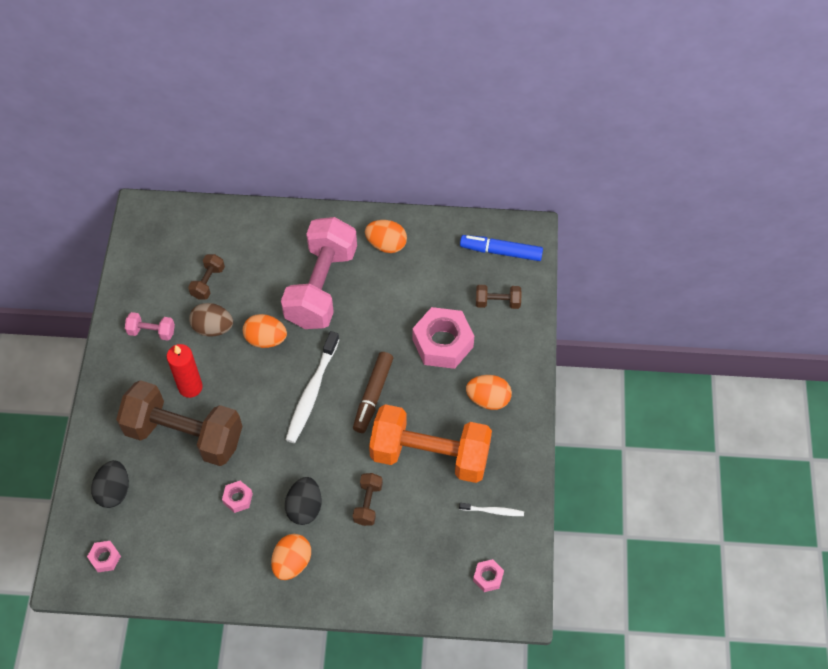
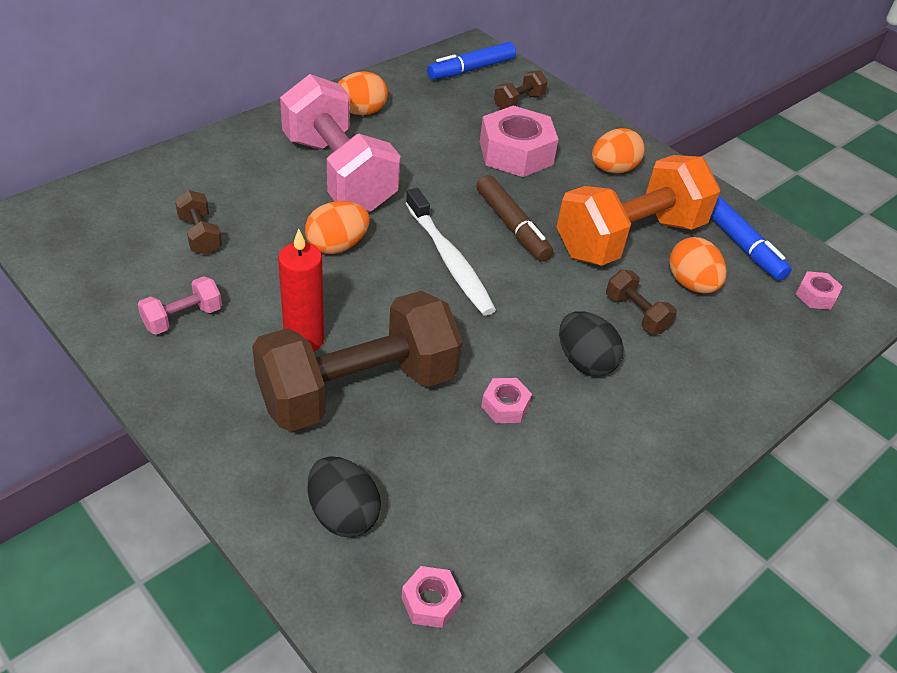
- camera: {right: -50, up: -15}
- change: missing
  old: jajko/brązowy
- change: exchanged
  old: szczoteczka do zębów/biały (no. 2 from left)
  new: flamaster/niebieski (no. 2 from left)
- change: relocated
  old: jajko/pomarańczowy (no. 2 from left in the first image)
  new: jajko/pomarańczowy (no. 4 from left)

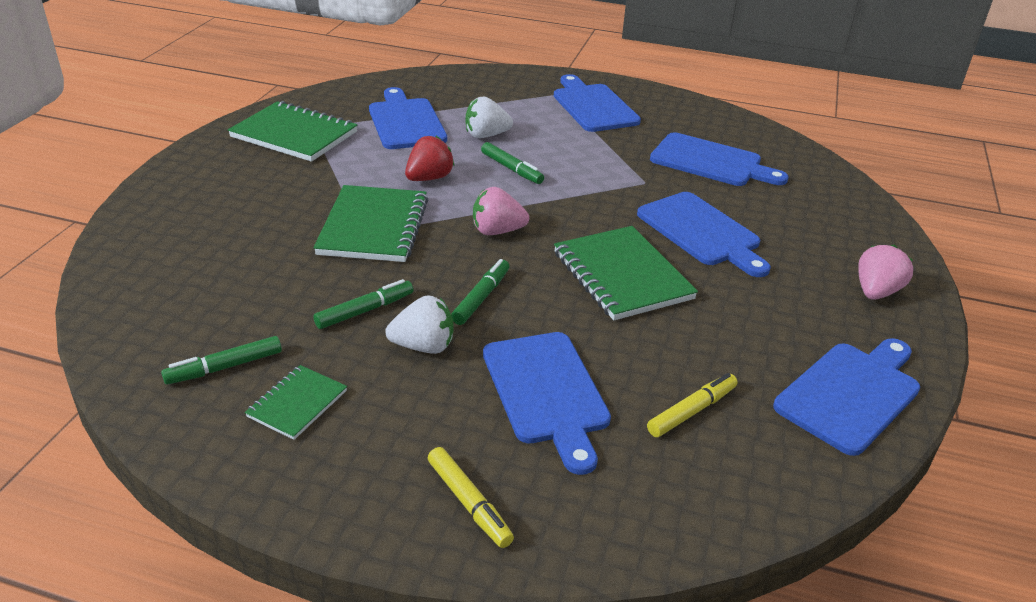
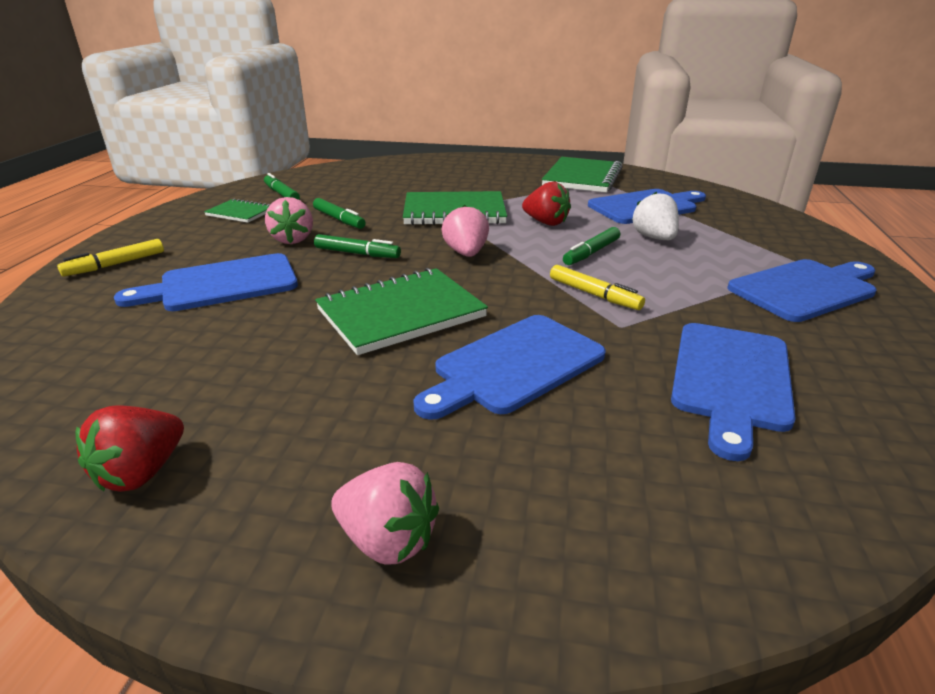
- camera: {right: 85, up: -5}
- change: colour
  old: truskawka/biały (no. 1 from left)
  new: truskawka/różowy (no. 1 from left)
- change: exchanged
  old: deska do krojenia/niebieski (no. 6 from left)
  new: truskawka/czerwony (no. 1 from left)
- change: relocated
  old: flamaster/żółty (no. 2 from left)

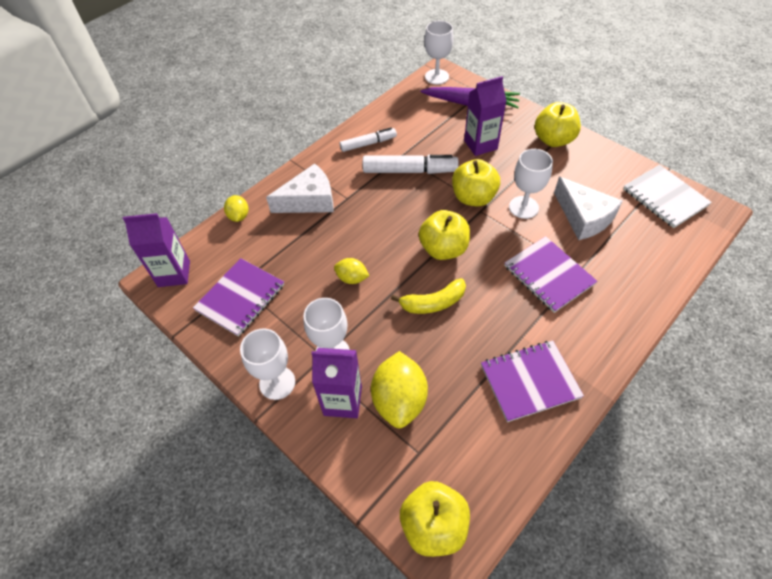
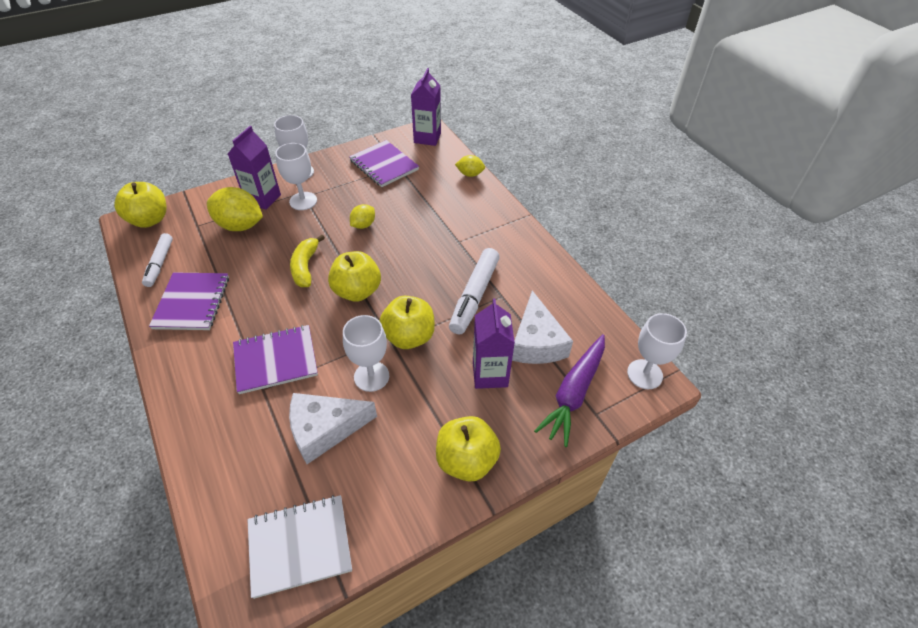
- camera: {right: 105, up: -5}
- change: relocated
  old: flamaster/biały (no. 1 from left)
- change: relocated
  old: ser/biały (no. 1 from left in the first image)
  new: ser/biały (no. 2 from left)

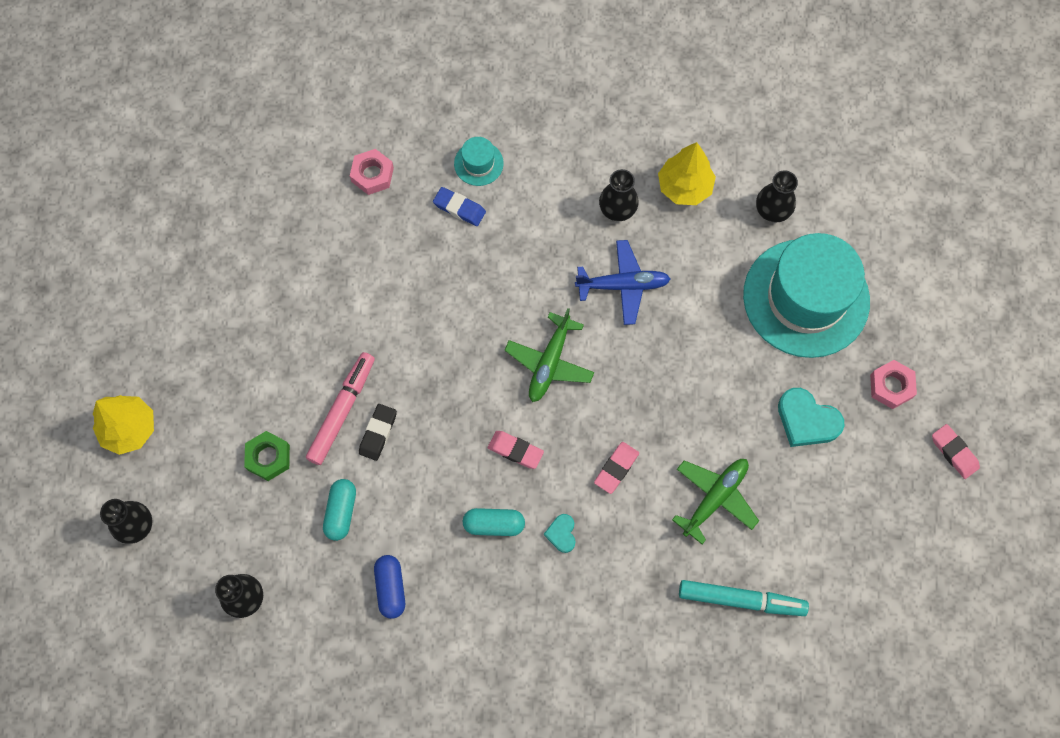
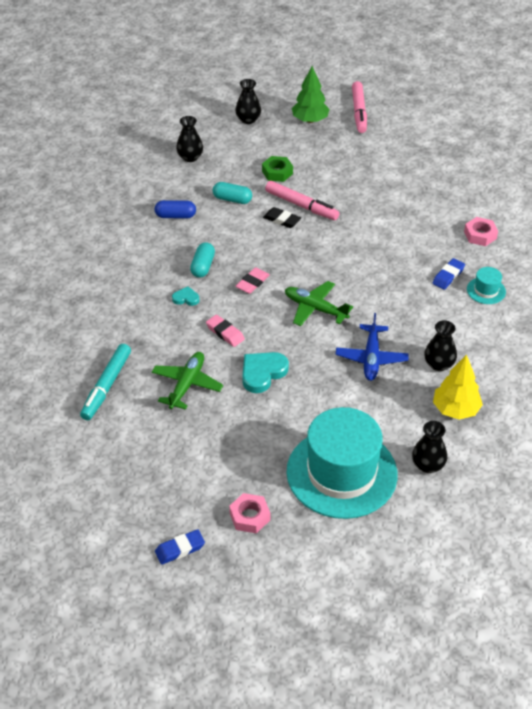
- camera: {right: 100, up: -25}
- change: relocated
  old: serce/turkusowy (no. 2 from left)
- change: colour
  old: drzewko/żółty (no. 1 from left)
  new: drzewko/zielony
- change: colour
  old: gumka do mazania/różowy (no. 3 from left)
  new: gumka do mazania/niebieski (no. 1 from left)
- change: spun
  old: samolot/zielony (no. 2 from left in the first image)
  degrees: -120
- change: appeared
  new: flamaster/różowy (no. 2 from left)

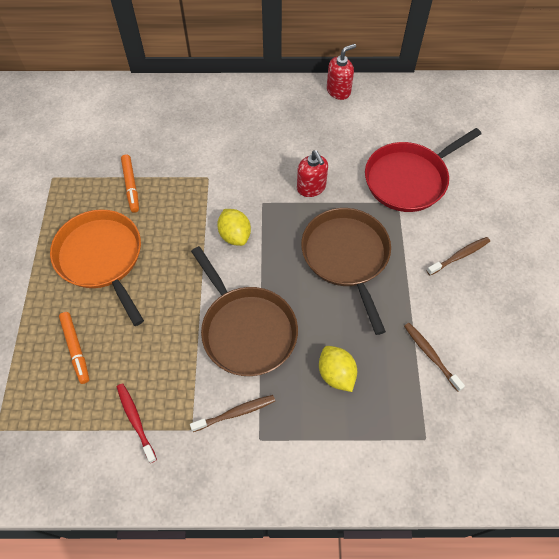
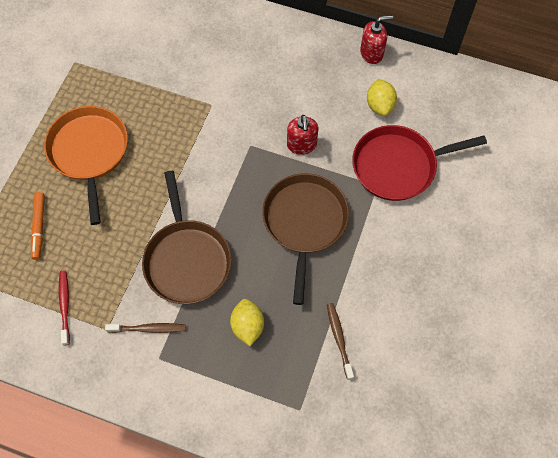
- camera: {right: 20, up: 5}
- change: missing
  old: flamaster/pomarańczowy (no. 2 from left)
- change: relocated
  old: cytryna/żółty (no. 1 from left in the first image)
  new: cytryna/żółty (no. 2 from left)
- change: missing
  old: szczoteczka do zębów/brązowy (no. 3 from left)

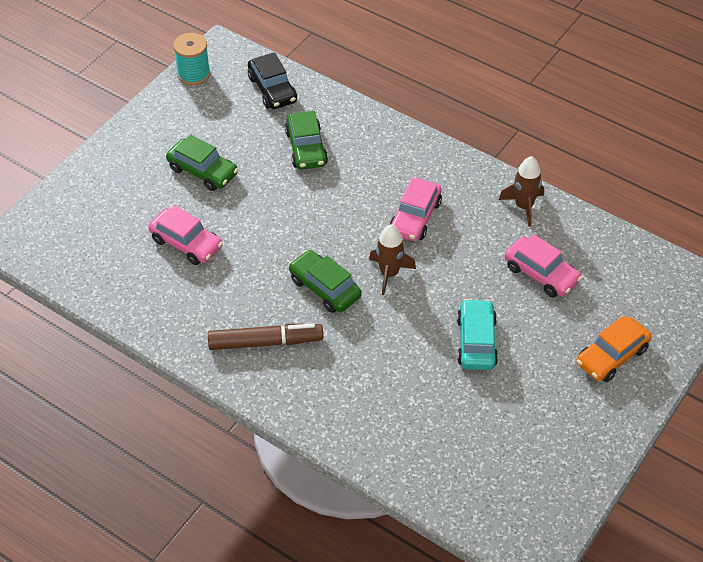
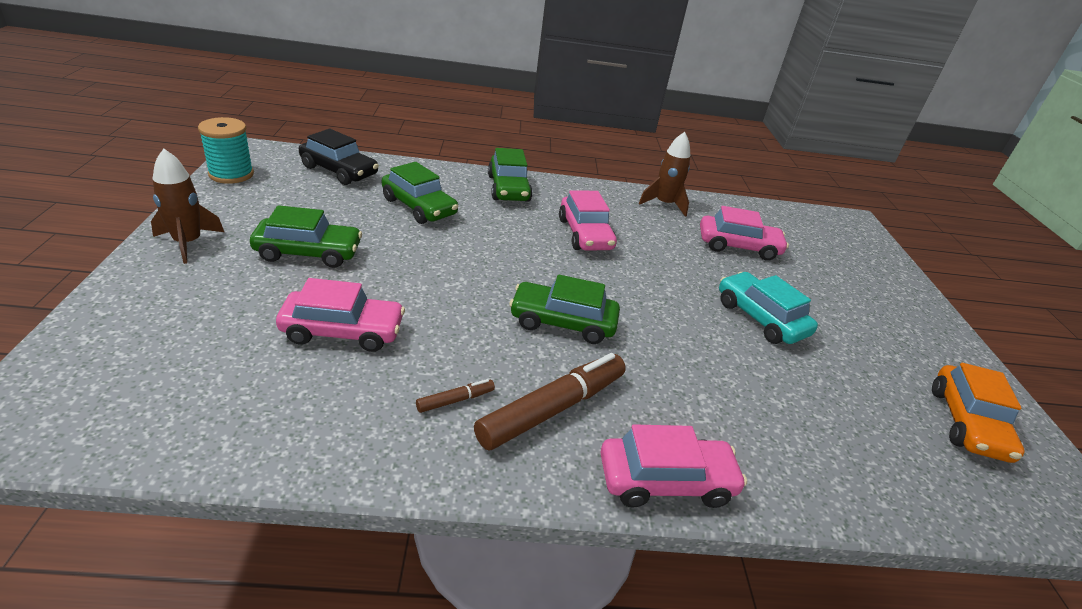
- camera: {right: -40, up: -15}
- change: relocated
  old: rakieta/brązowy (no. 1 from left)
- change: relocated
  old: samochód/pomarańczowy
- change: appeared
  new: samochód/zielony (no. 3 from left)
- change: appeared
  new: flamaster/brązowy (no. 1 from left)
- change: appeared
  new: samochód/różowy (no. 3 from left)

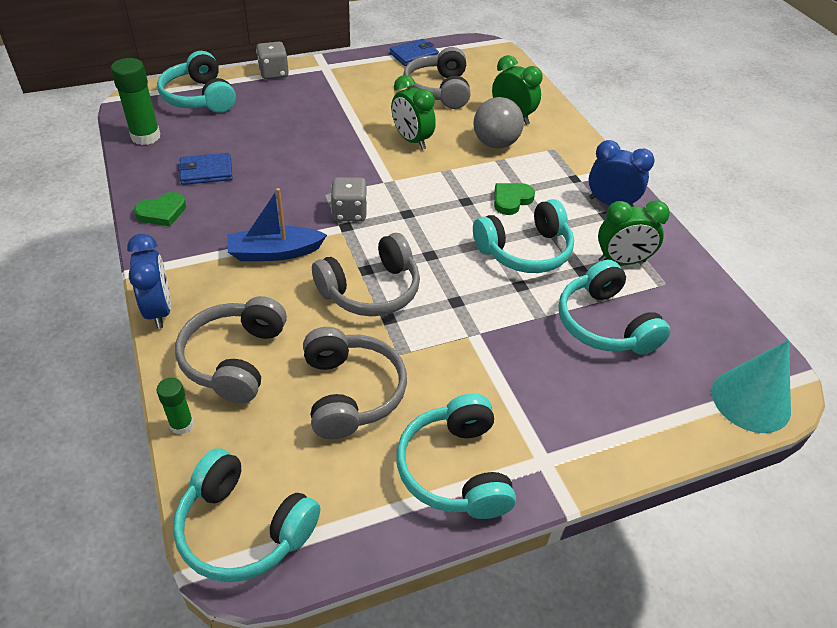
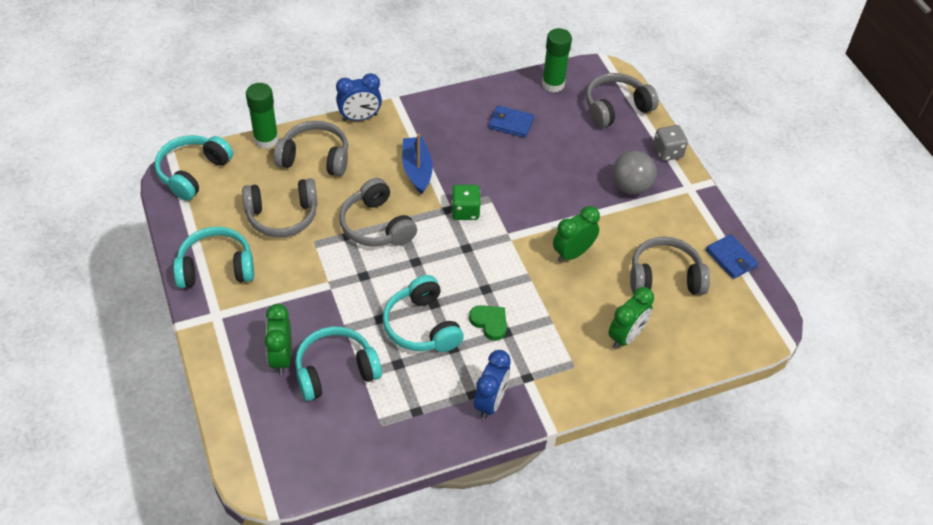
- camera: {right: 90, up: 5}
- change: colour
  old: słuchawki/turkusowy (no. 1 from left)
  new: słuchawki/szary (no. 4 from left)
- change: relocated
  old: piłka/szary
- change: spun
  old: portfel/niebieski (no. 1 from left)
  degrees: -60
- change: colour
  old: kostka do gry/szary (no. 2 from left)
  new: kostka do gry/zielony
- change: missing
  old: serce/zielony (no. 1 from left)
- change: relocated
  old: budzik/zielony (no. 3 from left in the first image)
  new: budzik/zielony (no. 1 from left)
- change: missing
  old: stożek/turkusowy
- change: size
  old: klej w sztyfcie/zielony (no. 2 from left in the first image)
  factor: 1.78

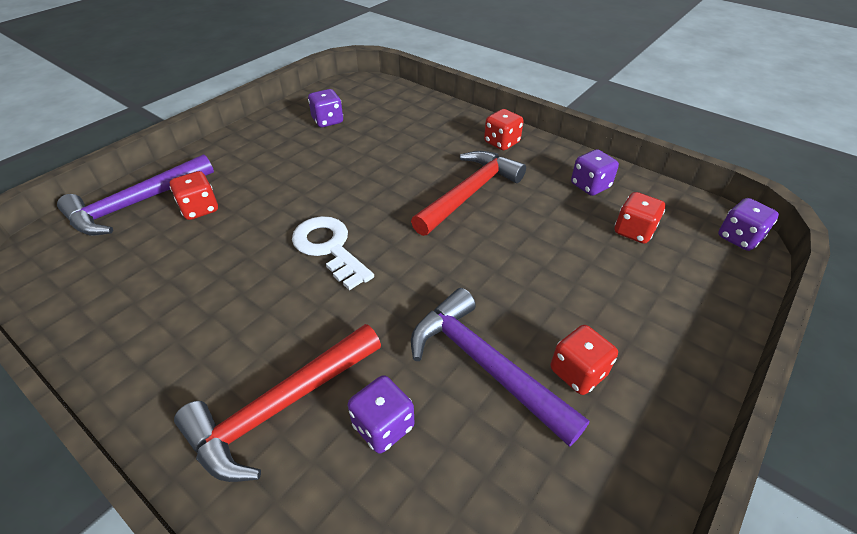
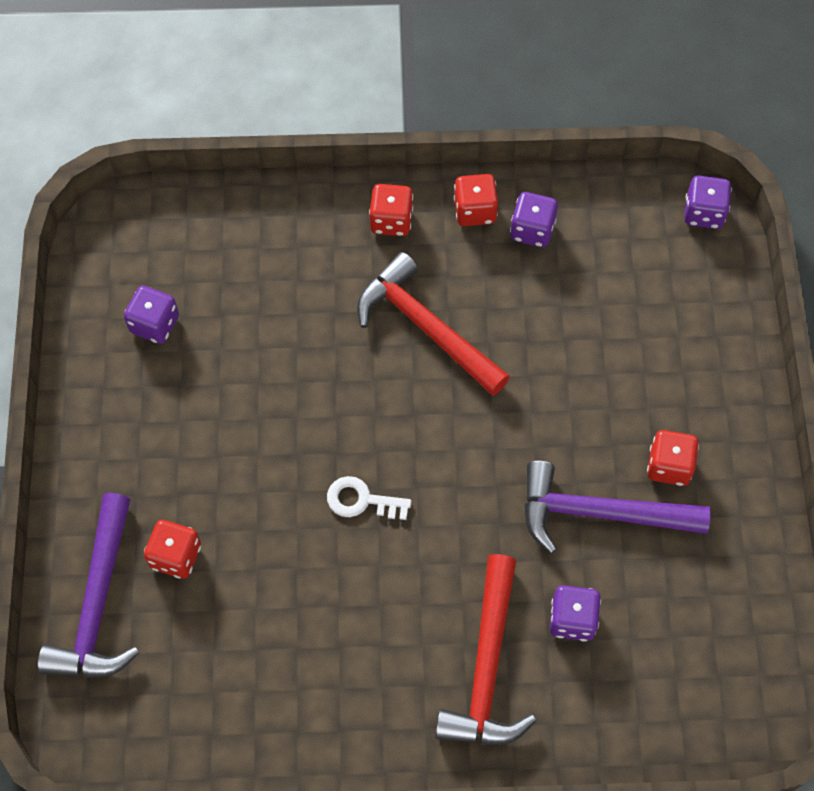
- camera: {right: -40, up: 20}
- change: spun
  old: młotek/czerwony (no. 2 from left in the first image)
  degrees: -45
- change: relocated
  old: kostka do gry/czerwony (no. 4 from left in the first image)
  new: kostka do gry/czerwony (no. 3 from left)
- change: size
  old: klucz/biały
  factor: 0.65

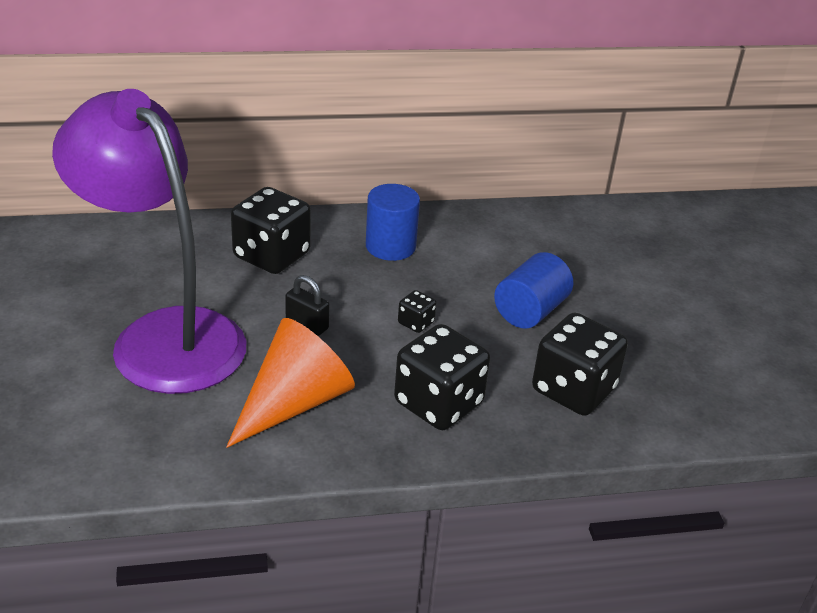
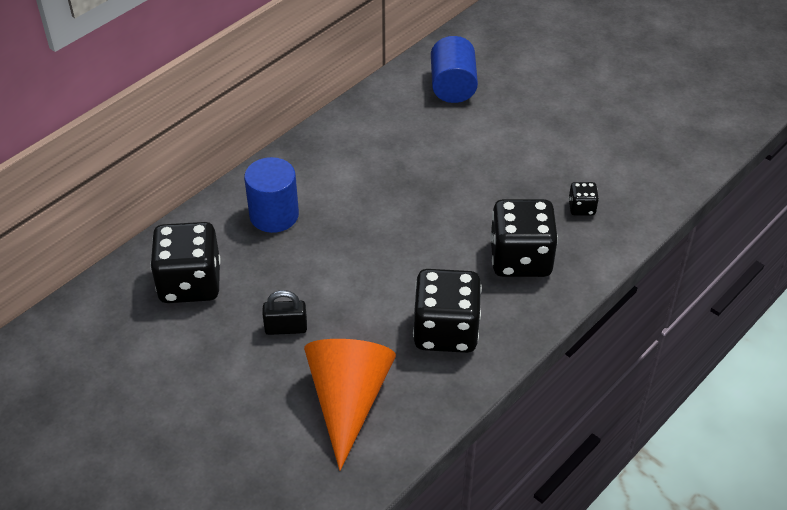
- camera: {right: -35, up: 10}
- change: missing
  old: lampka/fioletowy
- change: relocated
  old: walec/niebieski (no. 2 from left)
- change: relocated
  old: kostka do gry/czarny (no. 2 from left in the first image)
  new: kostka do gry/czarny (no. 4 from left)

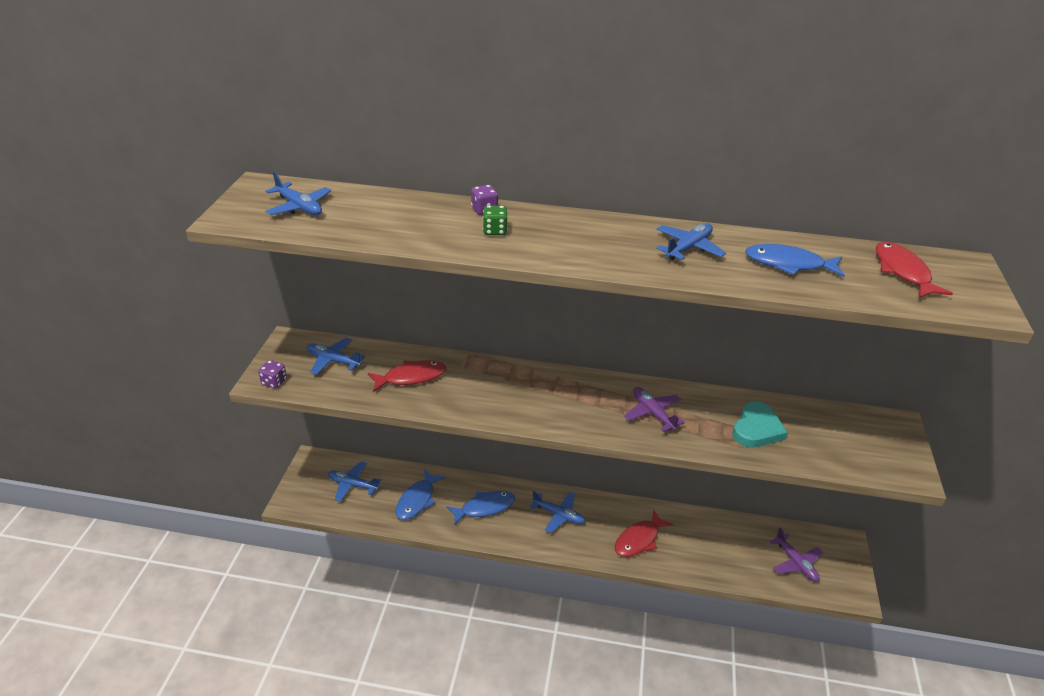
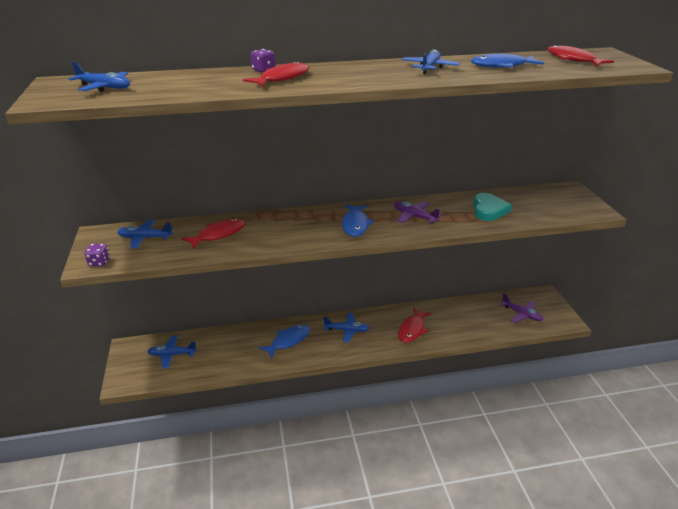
- camera: {right: -20, up: -5}
- change: exchanged
  old: kostka do gry/zielony
  new: ryba/czerwony (no. 2 from left)
- change: relocated
  old: ryba/niebieski (no. 1 from left in the first image)
  new: ryba/niebieski (no. 2 from left)

